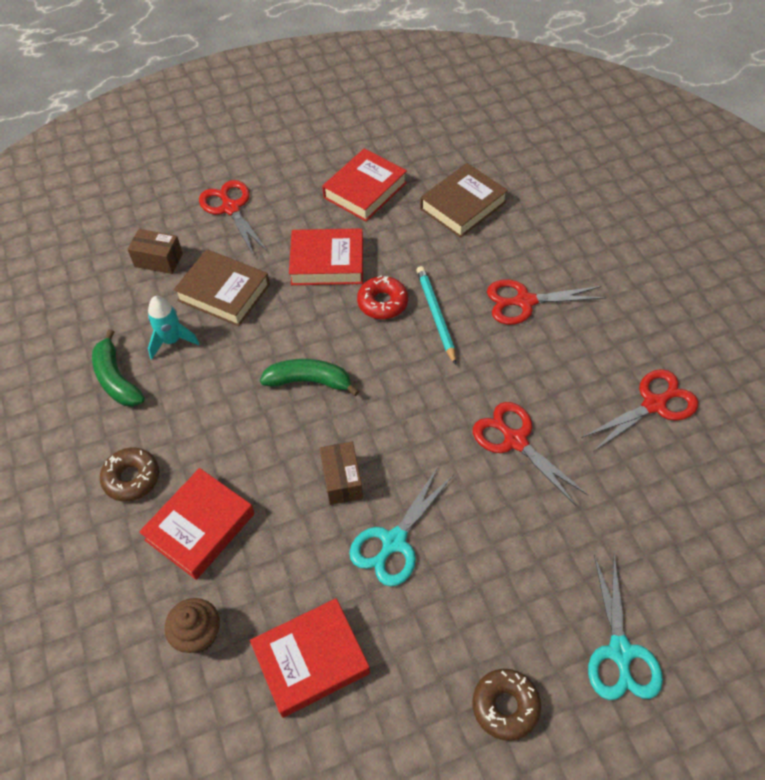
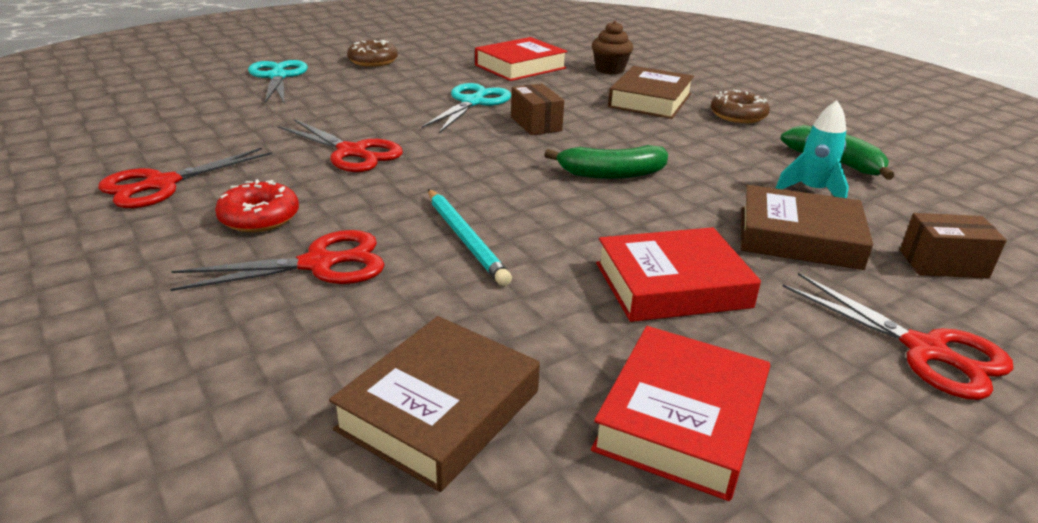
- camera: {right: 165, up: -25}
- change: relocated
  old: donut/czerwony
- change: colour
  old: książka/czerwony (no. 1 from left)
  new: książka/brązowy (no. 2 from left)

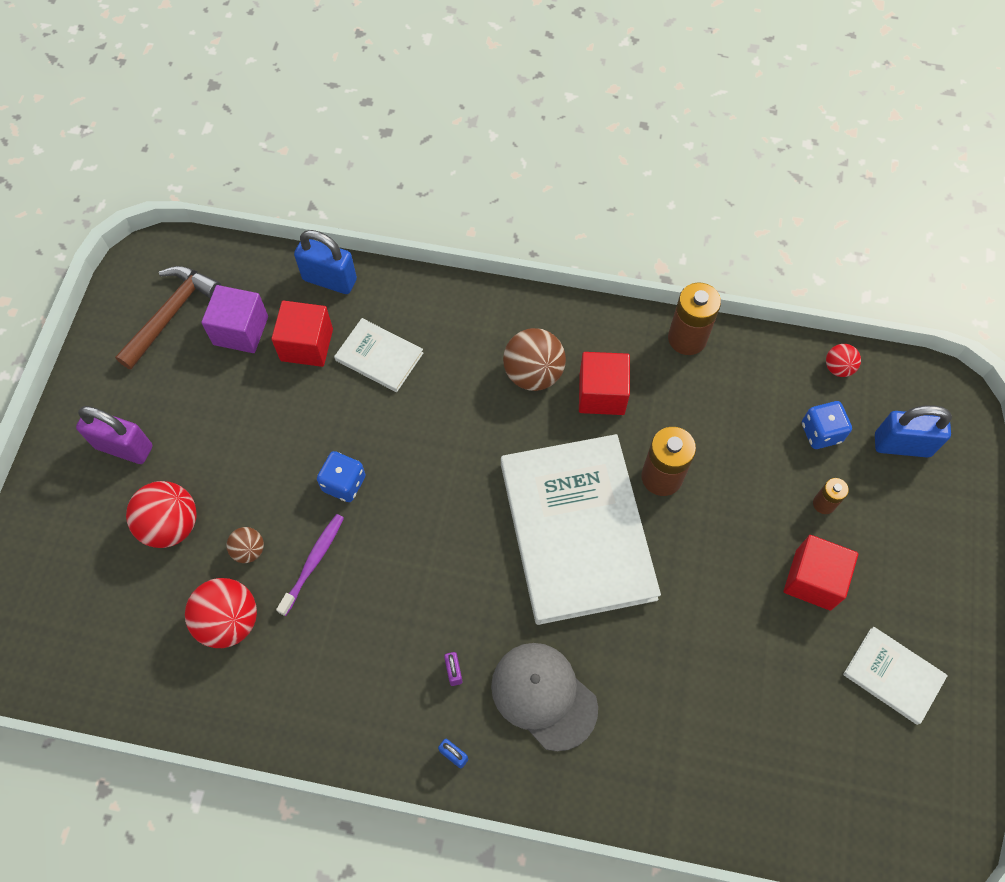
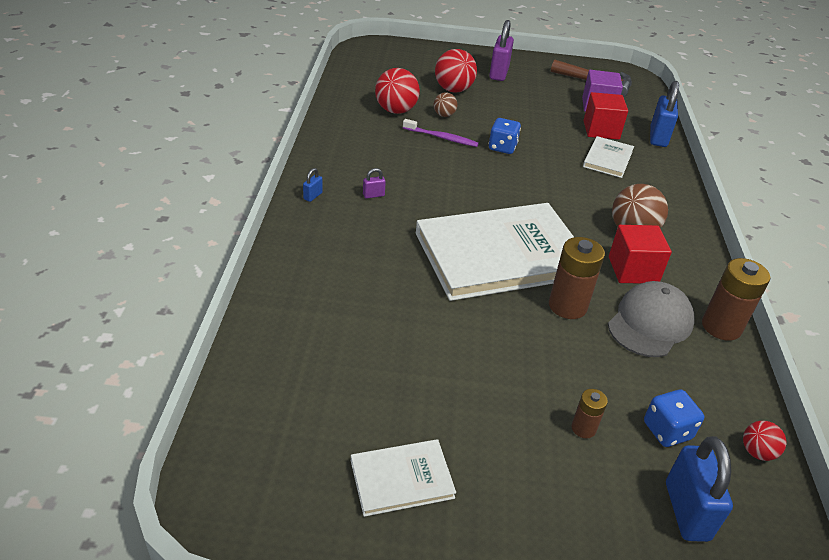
- camera: {right: 80, up: -25}
- change: missing
  old: sześcian/czerwony (no. 3 from left)
- change: spun
  old: książka/biały (no. 3 from left in the first image)
  degrees: 45
- change: relocated
  old: czapka/szary

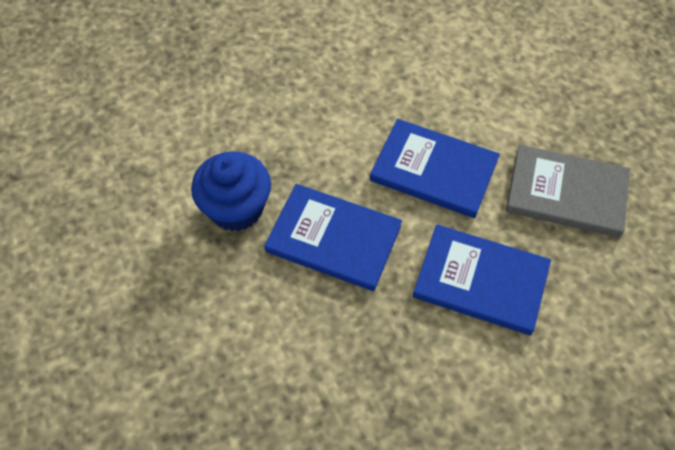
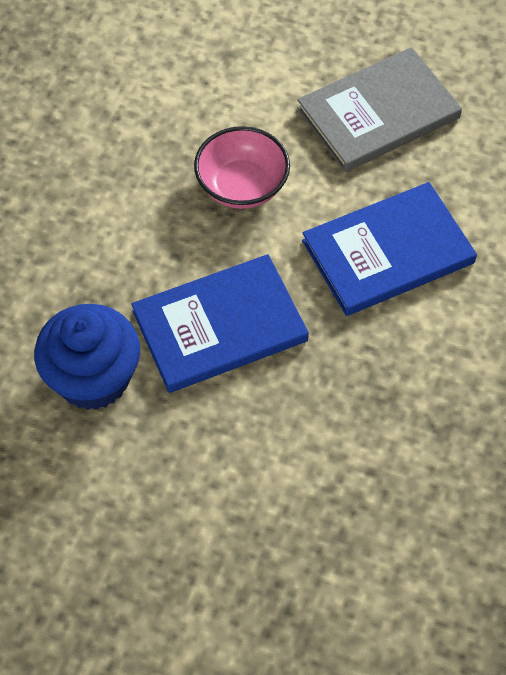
- camera: {right: -45, up: 0}
- change: exchanged
  old: książka/niebieski (no. 2 from left)
  new: miska/różowy

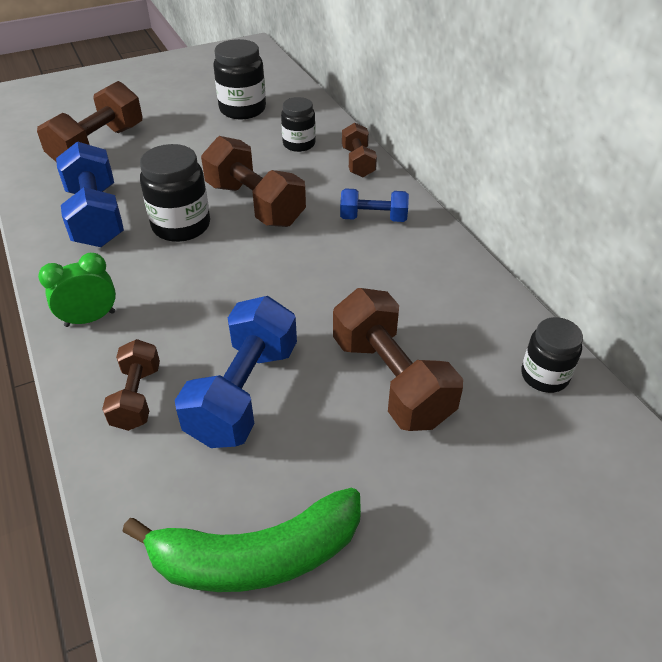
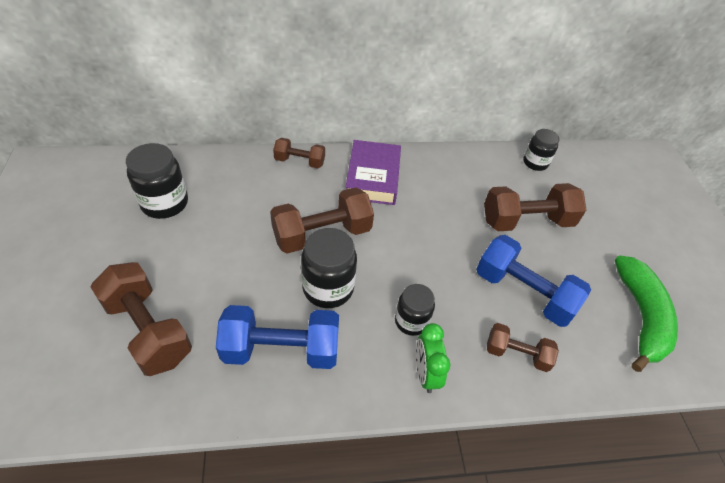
- camera: {right: -75, up: 5}
- change: relocated
  old: słoik/czarny (no. 3 from left)
- change: exchanged
  old: hantel/niebieski (no. 3 from left)
  new: książka/fioletowy

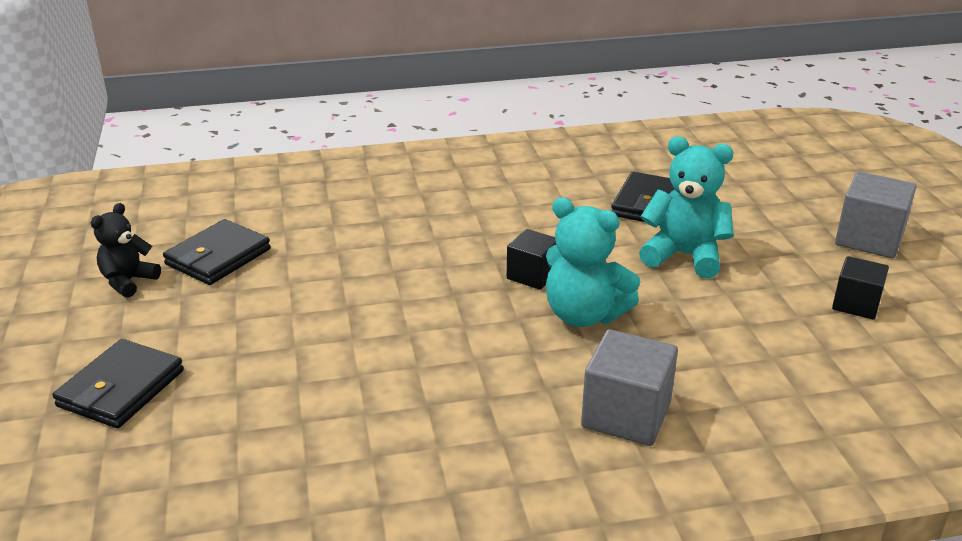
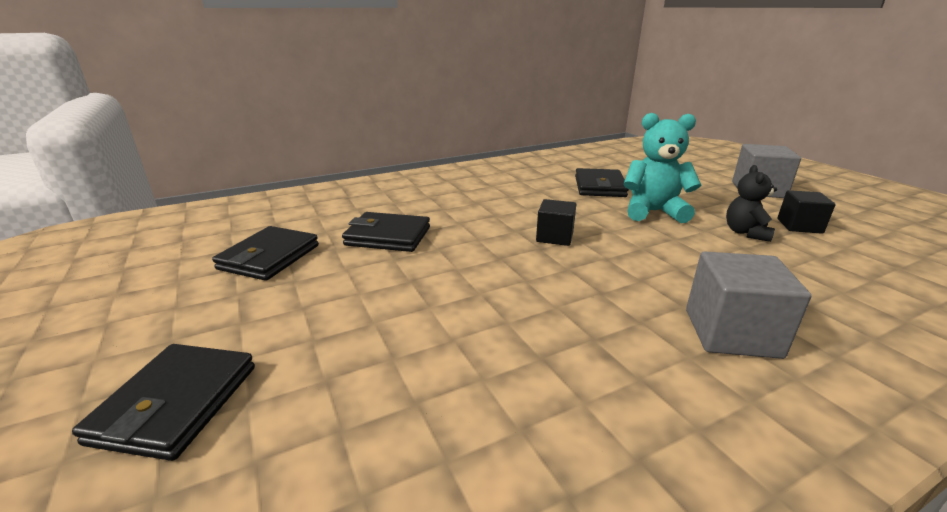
- camera: {right: -15, up: -5}
- change: missing
  old: miś/turkusowy (no. 1 from left)
- change: relocated
  old: miś/czarny
- change: appeared
  new: portfel/czarny (no. 3 from left)

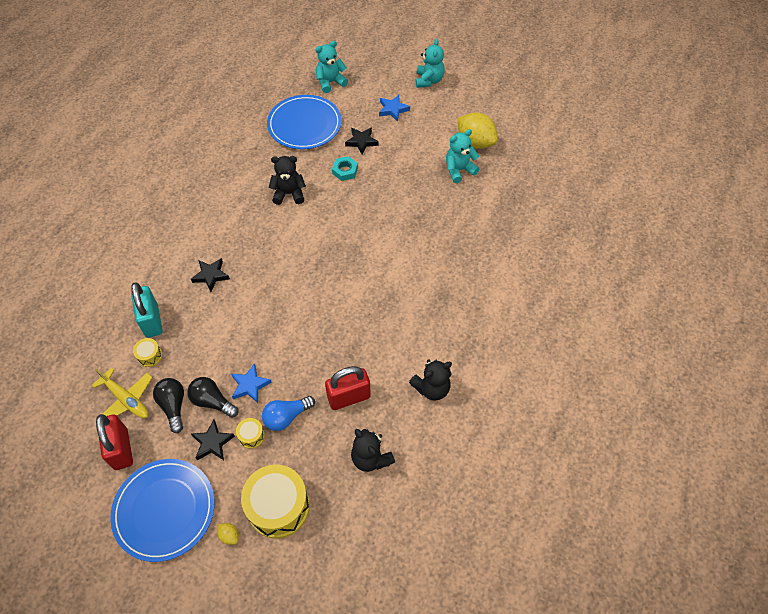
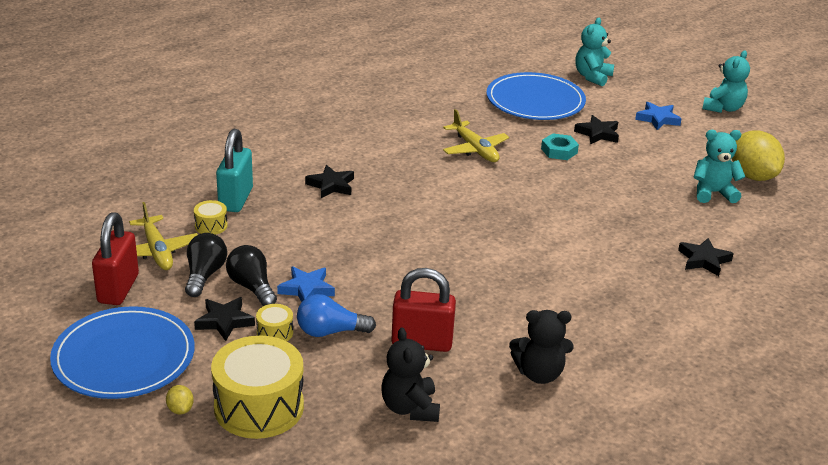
- camera: {right: 25, up: -25}
- change: spun
  old: miś/turkusowy (no. 1 from left)
  degrees: -60
- change: exchanged
  old: miś/czarny (no. 1 from left)
  new: samolot/żółty (no. 2 from left)
- change: appeared
  new: gwiazda/czarny (no. 4 from left)

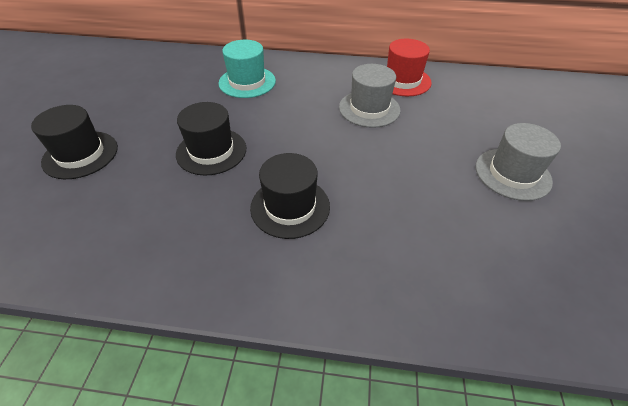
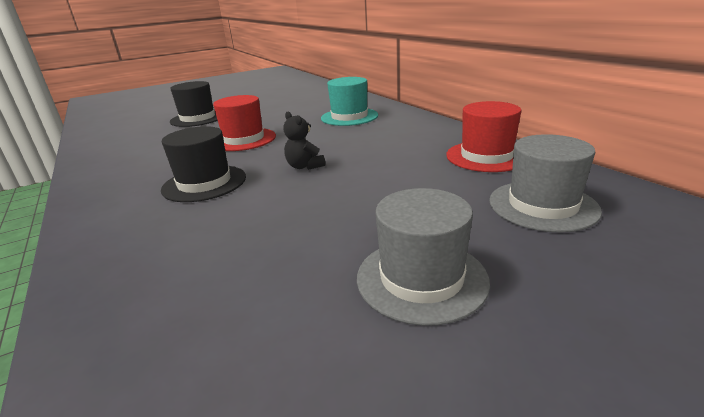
- camera: {right: 55, up: -20}
- change: relocated
  old: kapelusz/szary (no. 1 from left in the first image)
  new: kapelusz/szary (no. 2 from left)
- change: colour
  old: kapelusz/czarny (no. 2 from left)
  new: kapelusz/czerwony (no. 1 from left)
- change: appeared
  new: miś/czarny

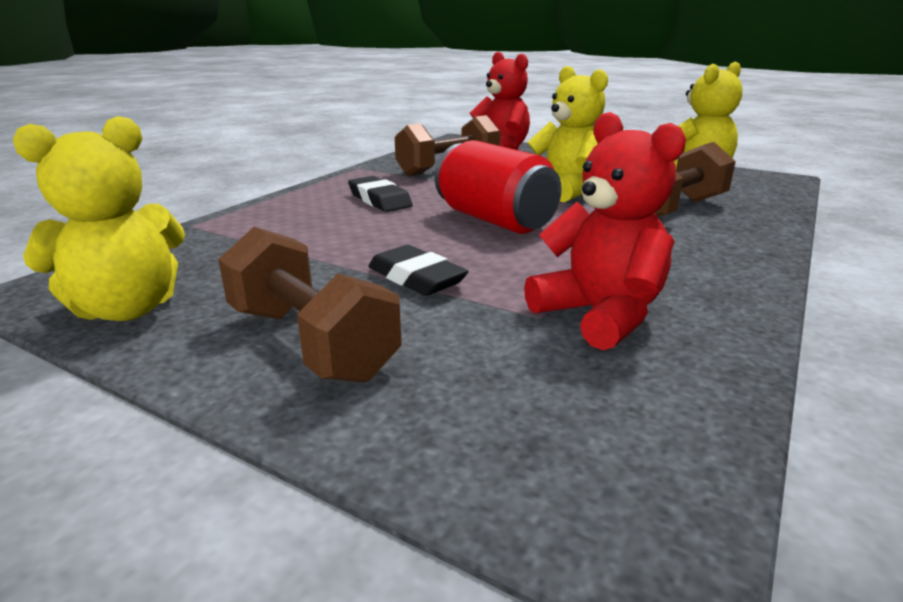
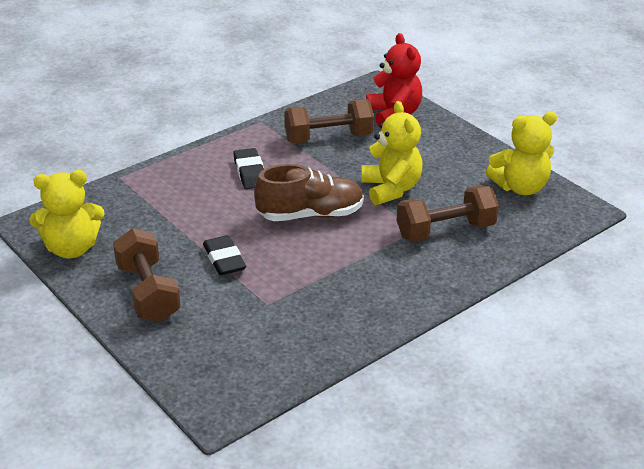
- camera: {right: 20, up: 10}
- change: missing
  old: miś/czerwony (no. 2 from left)
- change: exchanged
  old: puszka/czerwony
  new: but/brązowy

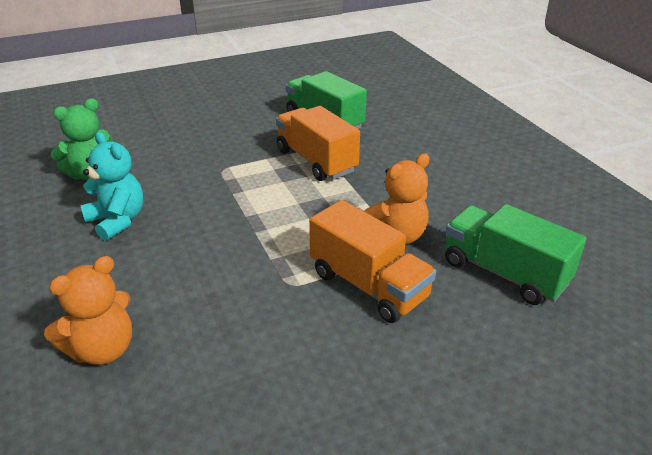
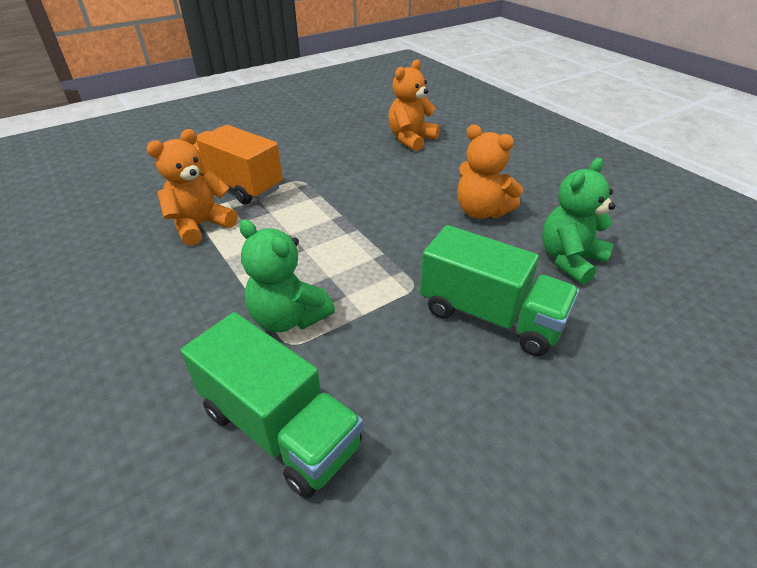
- camera: {right: 170, up: 5}
- change: exchanged
  old: ciężarówka/pomarańczowy (no. 1 from left)
  new: miś/zielony (no. 1 from left)
- change: colour
  old: miś/turkusowy
  new: miś/pomarańczowy (no. 3 from left)
- change: relocated
  old: ciężarówka/zielony (no. 2 from left)

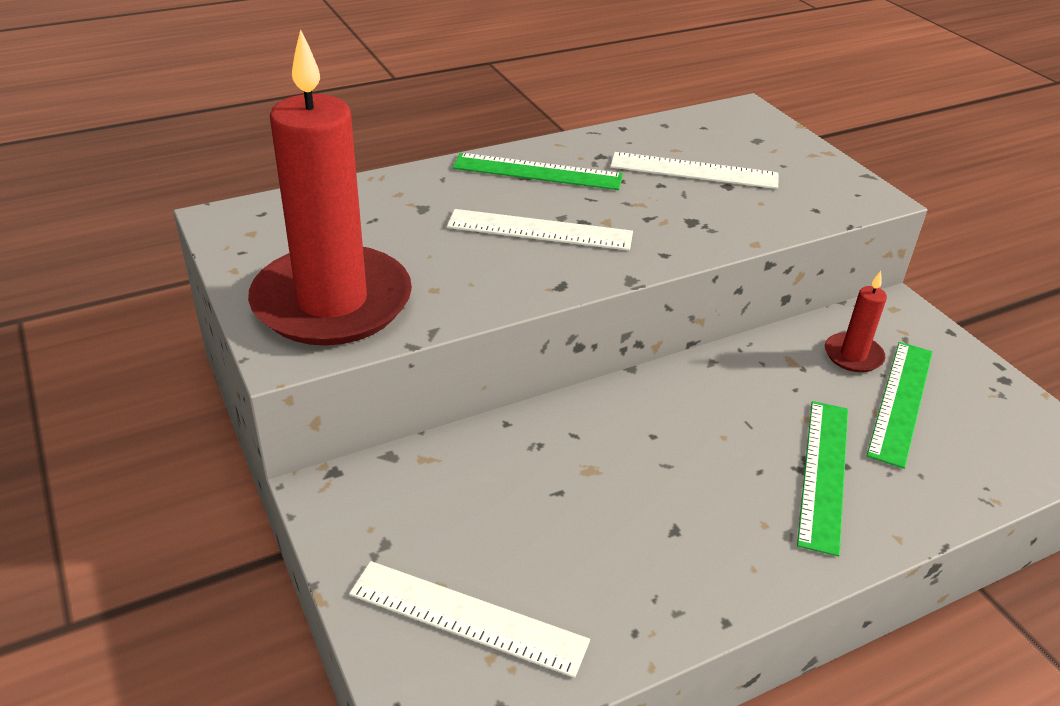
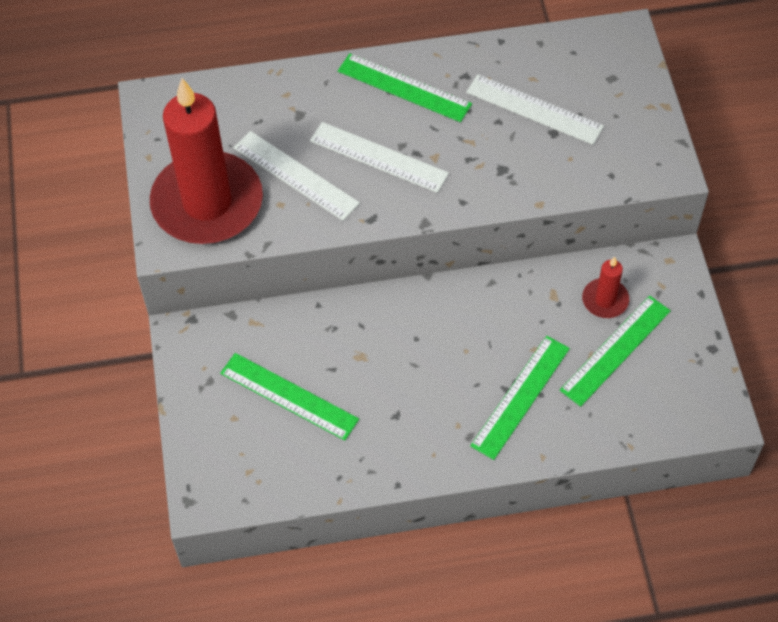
- camera: {right: 20, up: 20}
- change: relocated
  old: linijka/biały (no. 1 from left)
- change: appeared
  new: linijka/zielony (no. 1 from left)

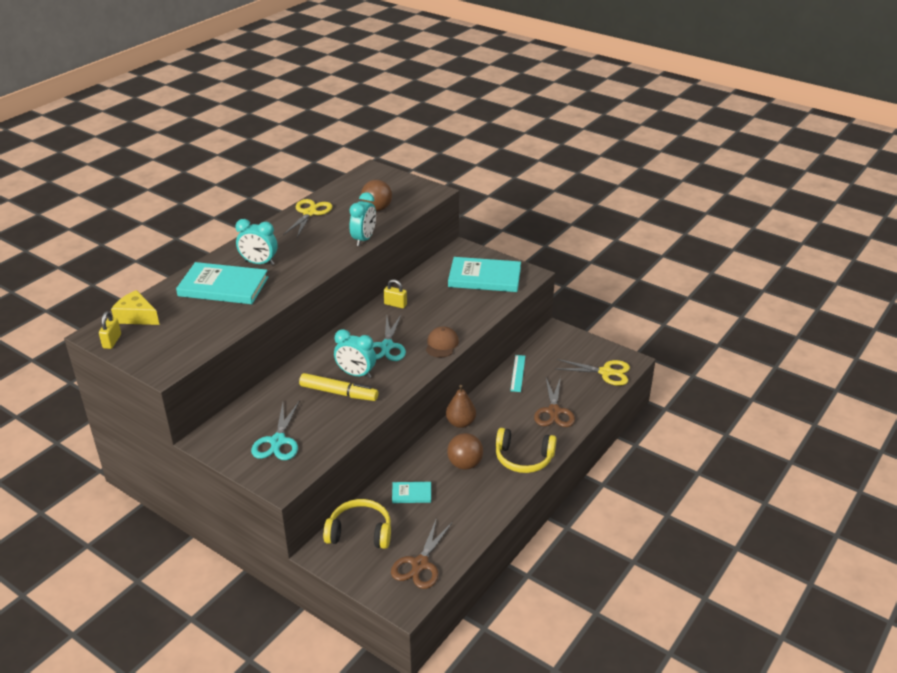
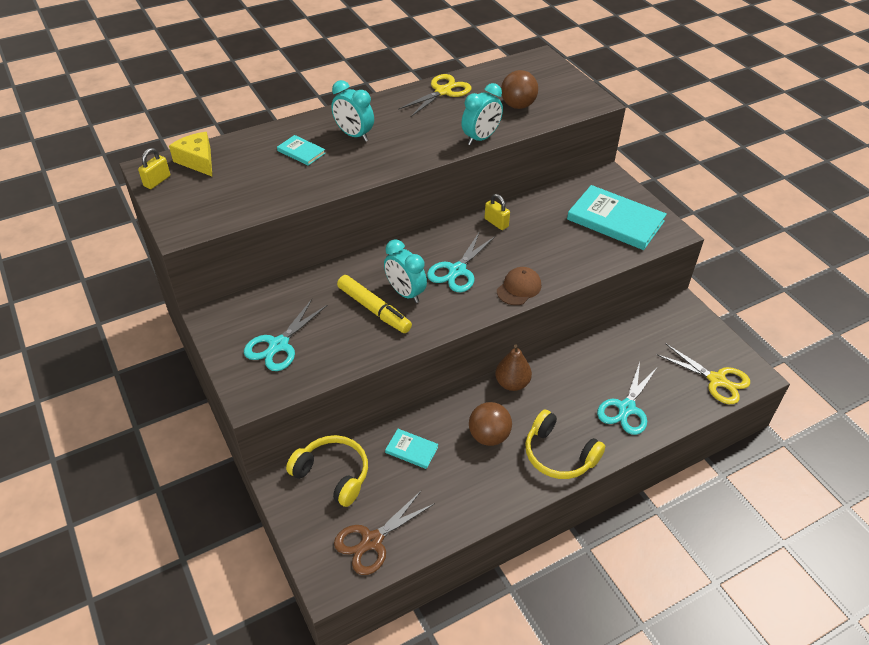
- camera: {right: 25, up: 10}
- change: size
  old: książka/turkusowy (no. 1 from left)
  factor: 0.47
- change: missing
  old: linijka/turkusowy
- change: colour
  old: nożyczki/brązowy (no. 2 from left)
  new: nożyczki/turkusowy (no. 3 from left)

